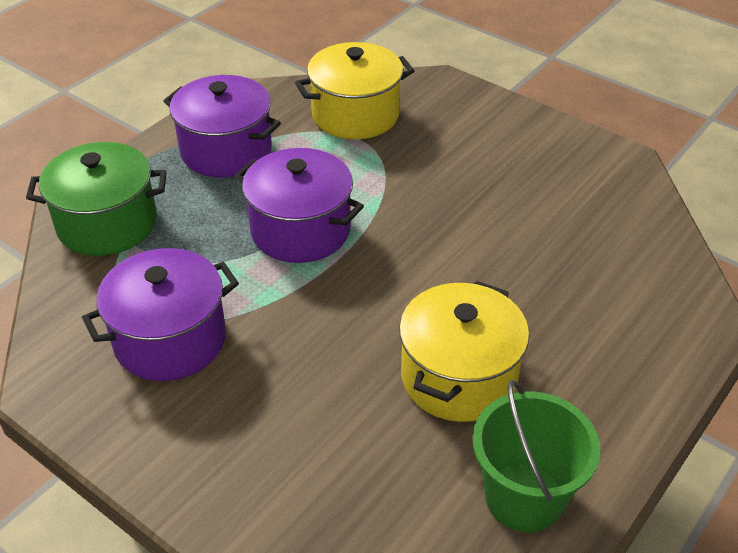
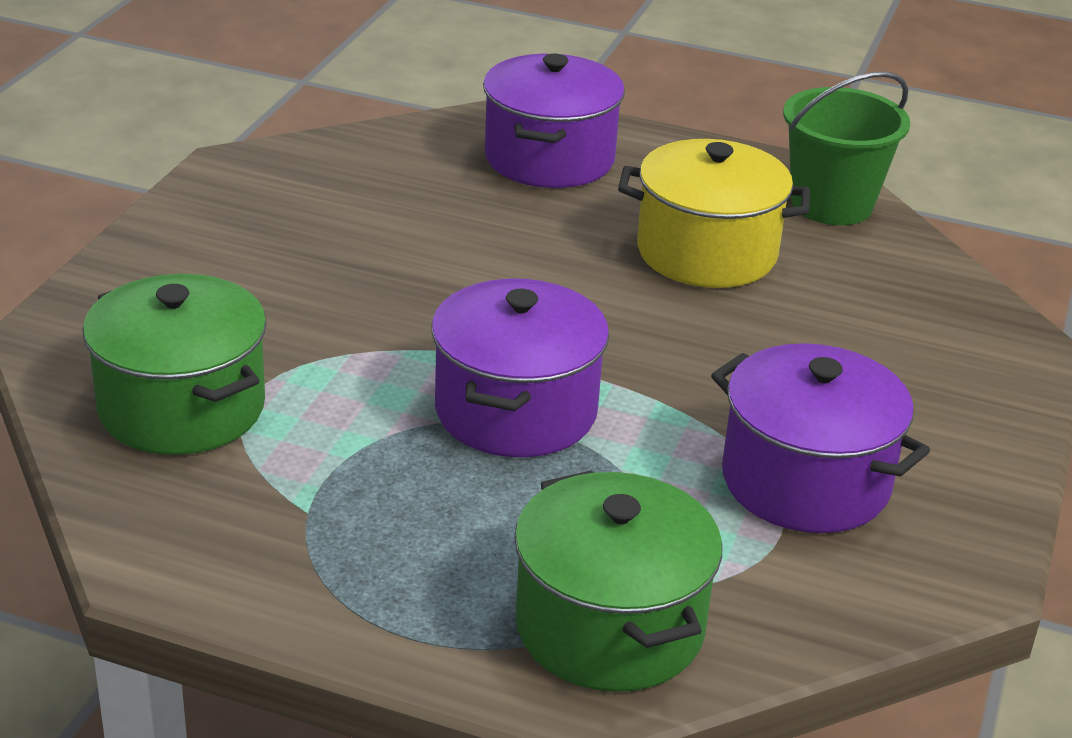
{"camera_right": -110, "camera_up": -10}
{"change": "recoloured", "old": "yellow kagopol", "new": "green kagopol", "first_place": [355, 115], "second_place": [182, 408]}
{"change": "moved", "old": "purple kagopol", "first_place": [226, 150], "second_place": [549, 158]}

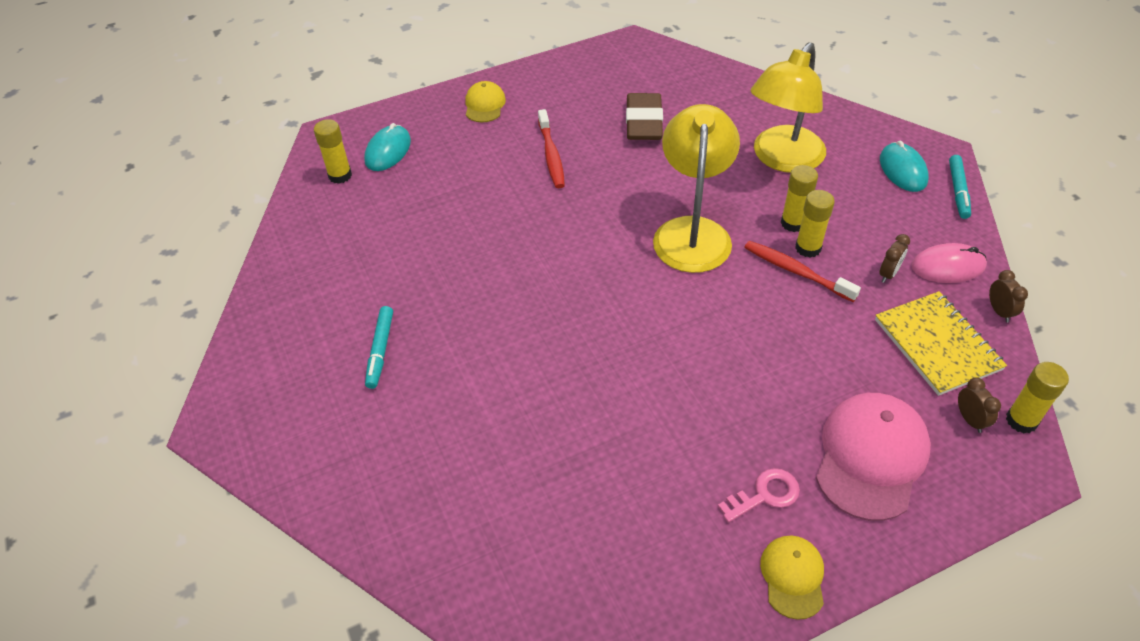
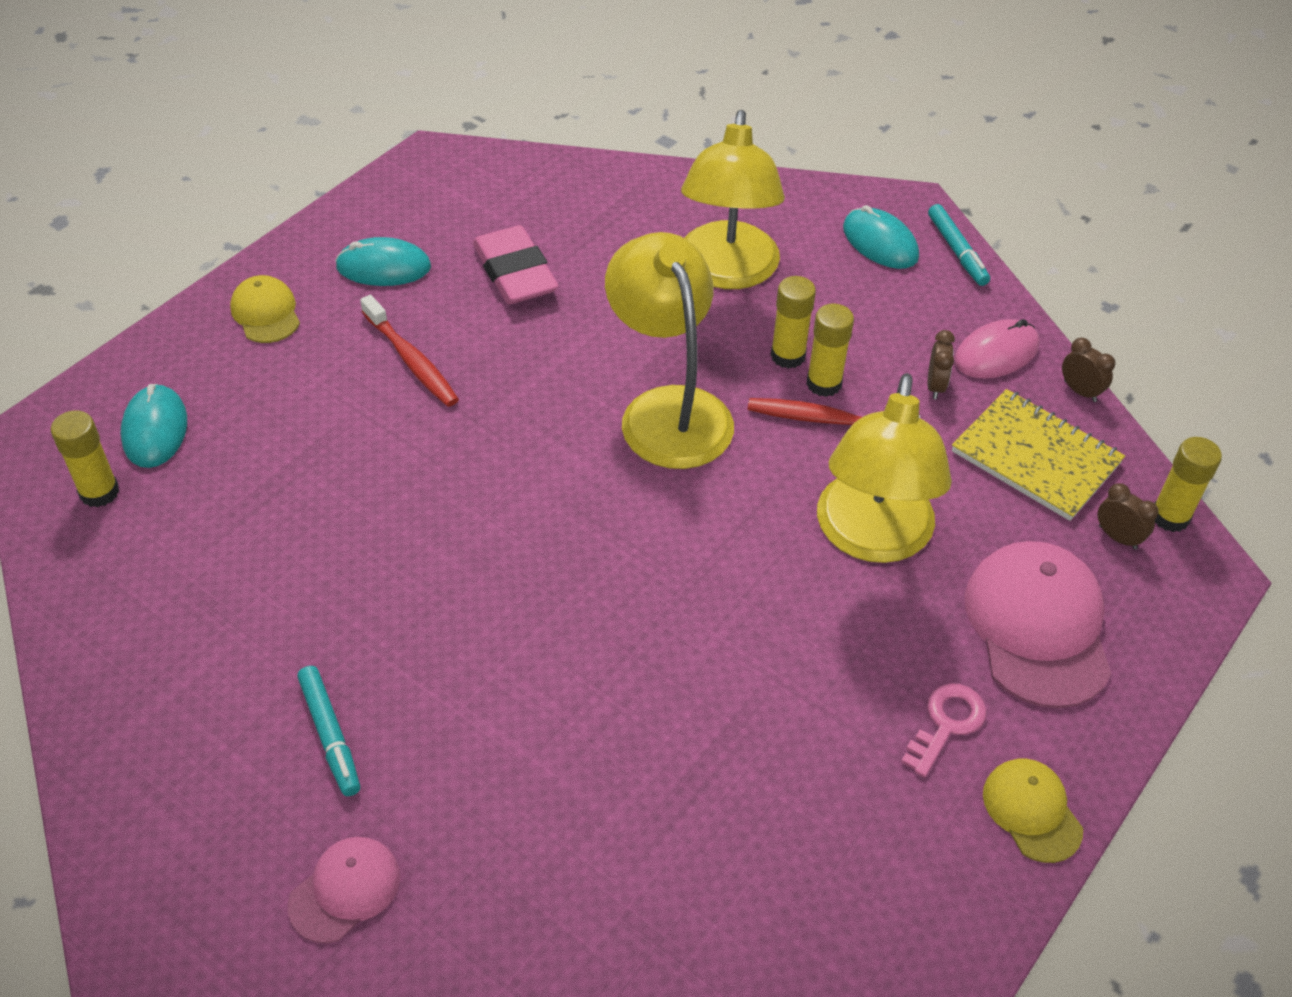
{"camera_right": -30, "camera_up": 0}
{"change": "recoloured", "old": "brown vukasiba", "new": "pink vukasiba", "first_place": [644, 122], "second_place": [515, 272]}
{"change": "added", "new": "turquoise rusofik", "second_place": [383, 267]}
{"change": "added", "new": "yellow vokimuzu", "second_place": [872, 538]}
{"change": "added", "new": "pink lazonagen", "second_place": [345, 890]}

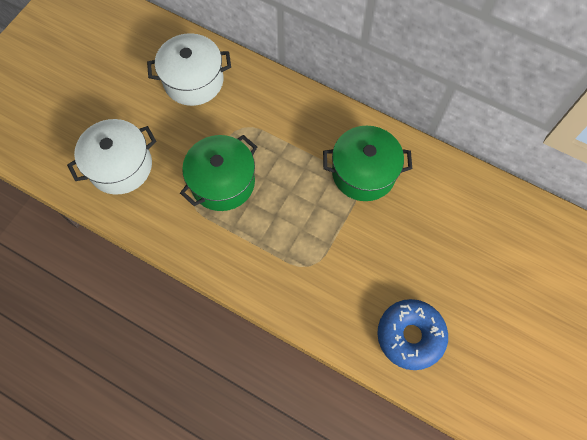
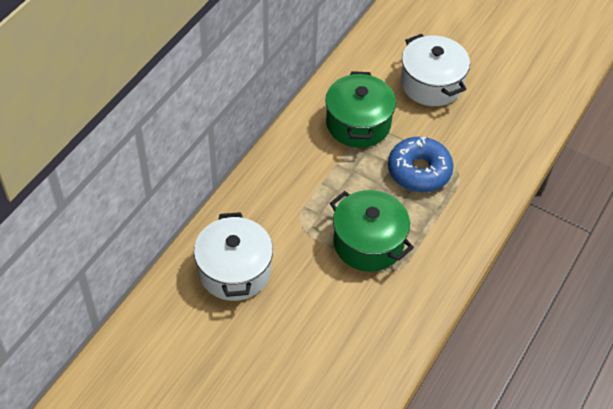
{"camera_right": -90, "camera_up": -15}
{"change": "moved", "old": "white kagopol", "first_place": [120, 166], "second_place": [431, 84]}
{"change": "moved", "old": "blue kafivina", "first_place": [410, 336], "second_place": [419, 171]}

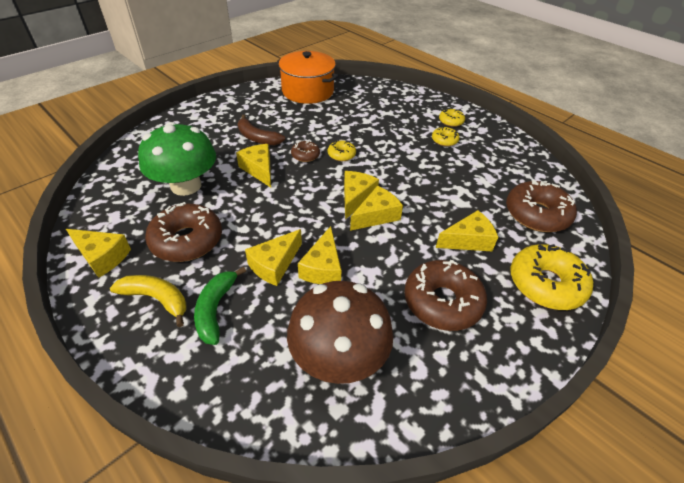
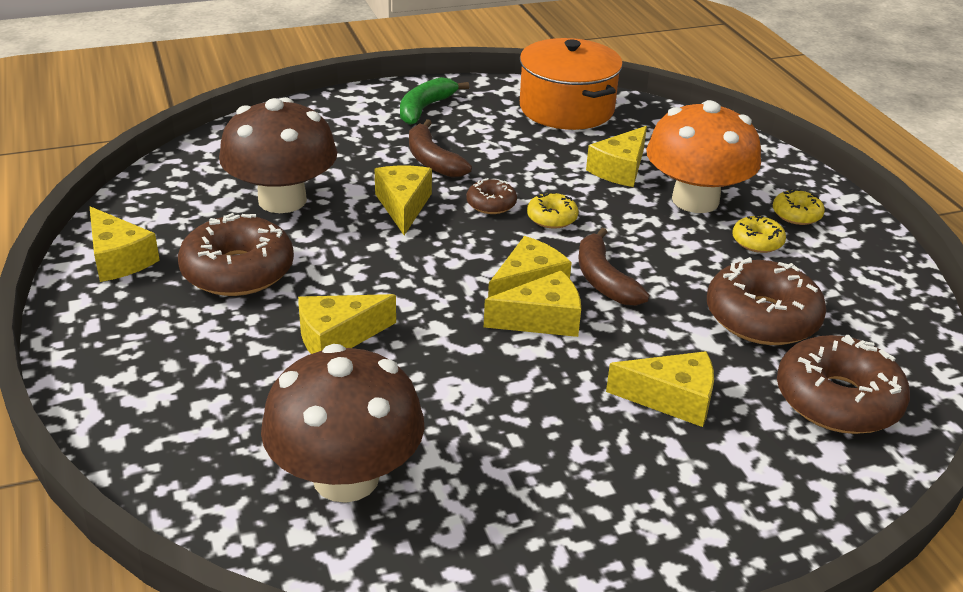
{"camera_right": 25, "camera_up": -10}
{"change": "recoloured", "old": "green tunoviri", "new": "brown tunoviri", "first_place": [186, 185], "second_place": [282, 200]}
{"change": "moved", "old": "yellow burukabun", "first_place": [323, 267], "second_place": [620, 169]}
{"change": "removed", "old": "yellow kafivina", "first_place": [546, 284]}
{"change": "moved", "old": "brown kafivina", "first_place": [442, 302], "second_place": [762, 317]}
{"change": "moved", "old": "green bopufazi", "first_place": [215, 309], "second_place": [425, 108]}
{"change": "removed", "old": "yellow bopufazi", "first_place": [157, 299]}
{"change": "added", "new": "orange tunoviri", "second_place": [695, 200]}
{"change": "added", "new": "brown bopufazi", "second_place": [604, 280]}

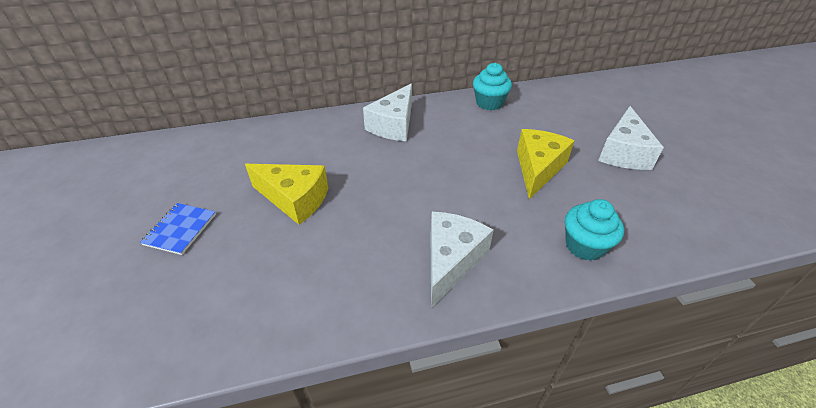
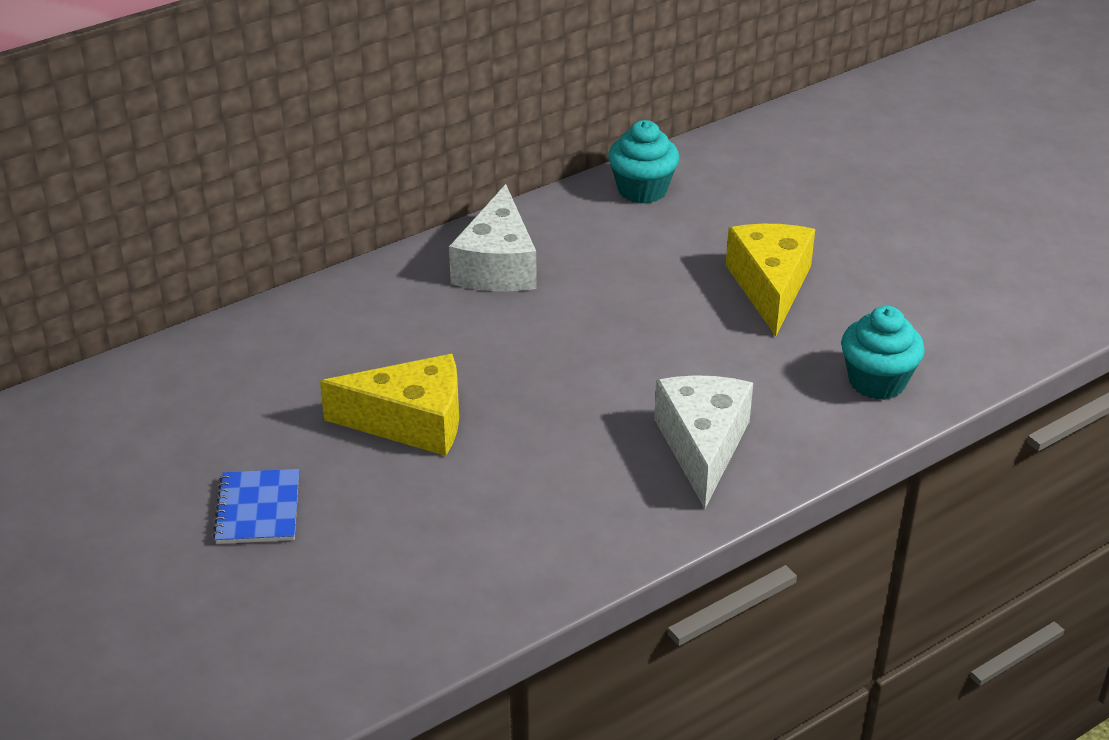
{"camera_right": -20, "camera_up": -5}
{"change": "removed", "old": "white burukabun", "first_place": [623, 152]}

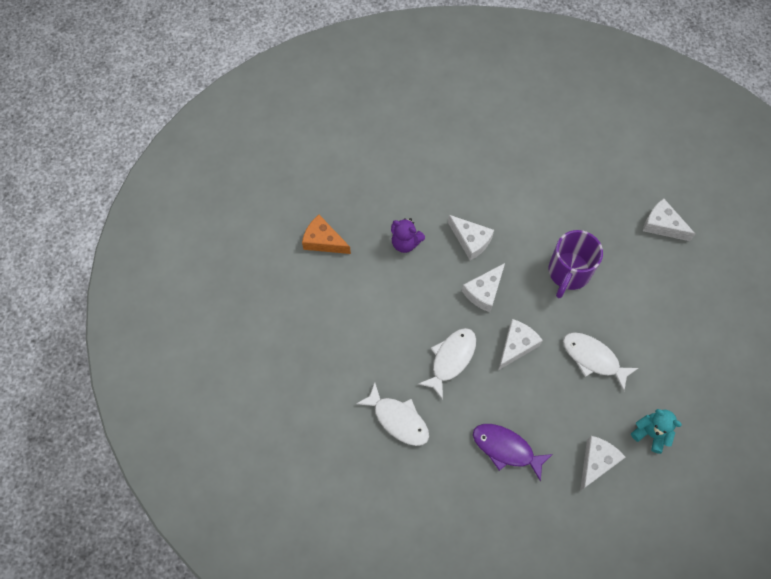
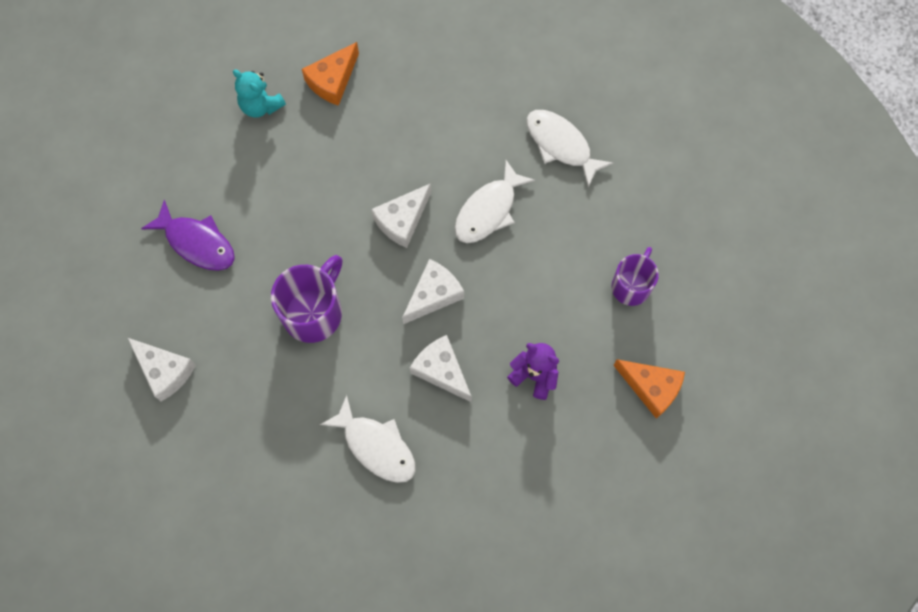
{"camera_right": -175, "camera_up": 5}
{"change": "moved", "old": "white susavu", "first_place": [593, 358], "second_place": [376, 446]}
{"change": "moved", "old": "purple susavu", "first_place": [506, 449], "second_place": [197, 242]}
{"change": "recoloured", "old": "white burukabun", "new": "orange burukabun", "first_place": [596, 462], "second_place": [333, 81]}
{"change": "added", "new": "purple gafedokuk", "second_place": [631, 285]}

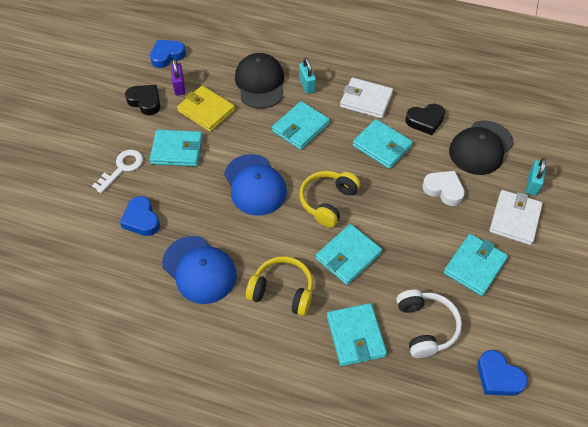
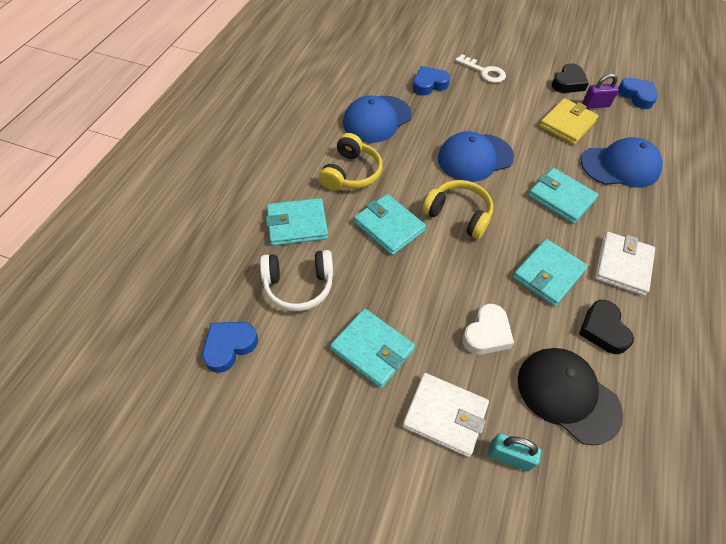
{"camera_right": 90, "camera_up": 0}
{"change": "recoloured", "old": "black lazonagen", "new": "blue lazonagen", "first_place": [260, 83], "second_place": [620, 166]}
{"change": "removed", "old": "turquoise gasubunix", "first_place": [307, 85]}
{"change": "removed", "old": "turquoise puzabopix", "first_place": [177, 150]}

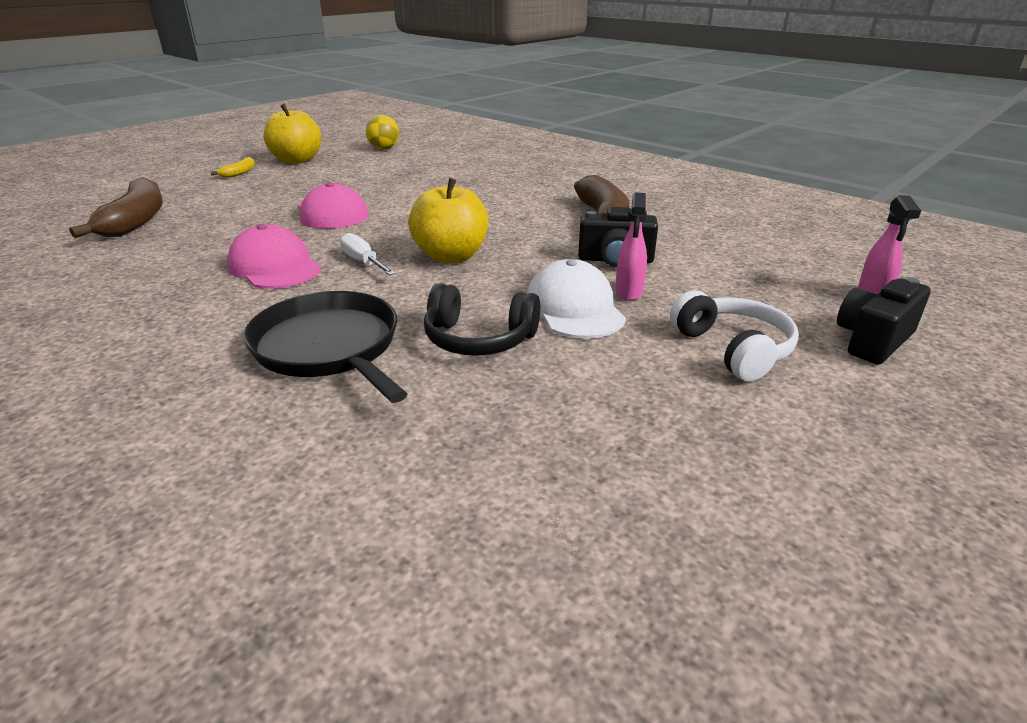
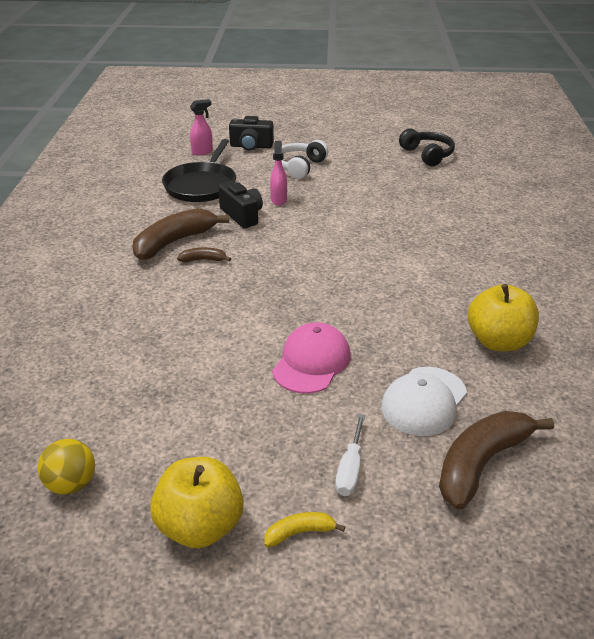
{"camera_right": -130, "camera_up": 5}
{"change": "moved", "old": "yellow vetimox", "first_place": [451, 257], "second_place": [498, 341]}
{"change": "turned", "old": "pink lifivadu", "first_place": [629, 292], "second_place": [278, 200], "degrees": -60}
{"change": "removed", "old": "pink lazonagen", "first_place": [275, 267]}
{"change": "moved", "old": "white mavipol", "first_place": [363, 262], "second_place": [350, 469]}
{"change": "moved", "old": "white lazonagen", "first_place": [574, 308], "second_place": [424, 401]}
{"change": "moved", "old": "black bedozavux", "first_place": [479, 339], "second_place": [427, 155]}
{"change": "moved", "old": "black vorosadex", "first_place": [329, 347], "second_place": [202, 185]}
{"change": "added", "new": "brown bopufazi", "second_place": [203, 260]}

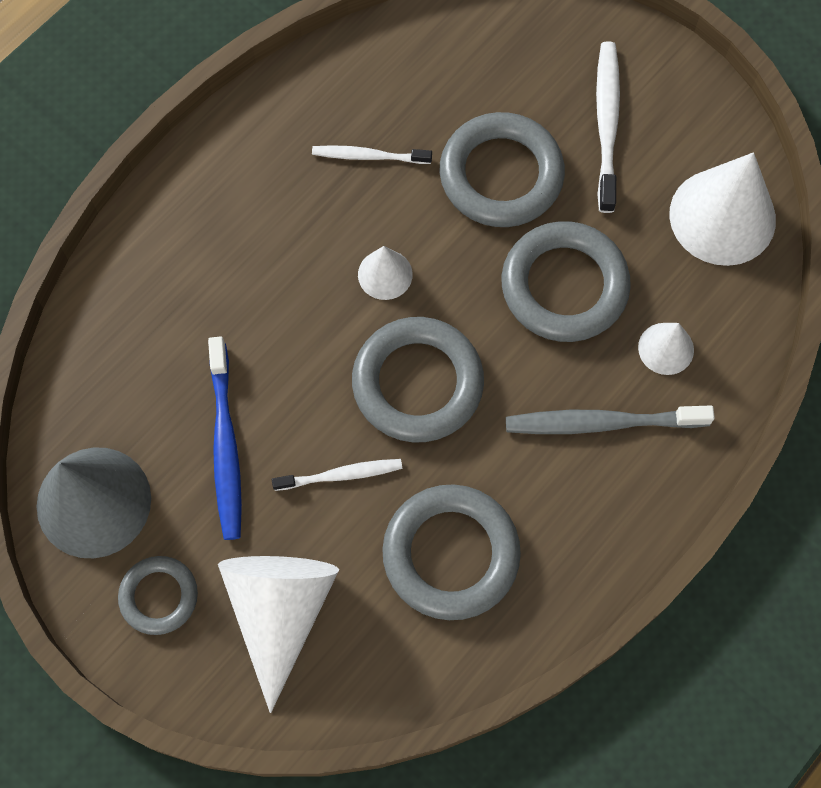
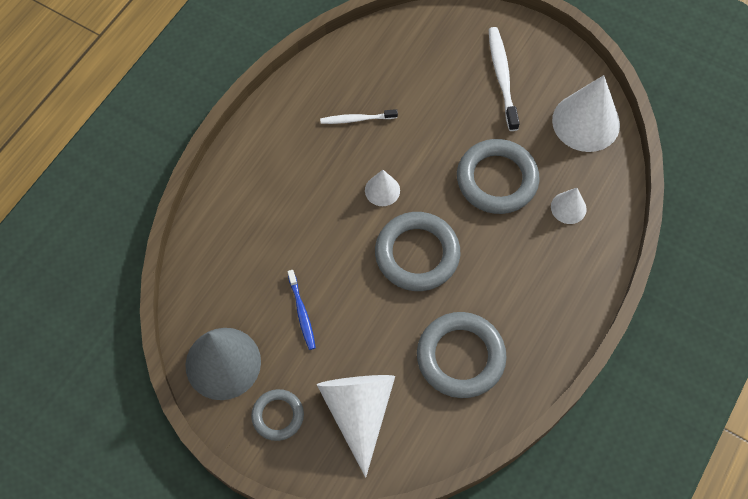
{"camera_right": -10, "camera_up": -5}
{"change": "removed", "old": "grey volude", "first_place": [501, 175]}
{"change": "resized", "old": "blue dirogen", "first_place": [225, 444], "second_place": [302, 312], "factor": 0.63}
{"change": "removed", "old": "grey dirogen", "first_place": [602, 423]}
{"change": "removed", "old": "white dirogen", "first_place": [340, 475]}

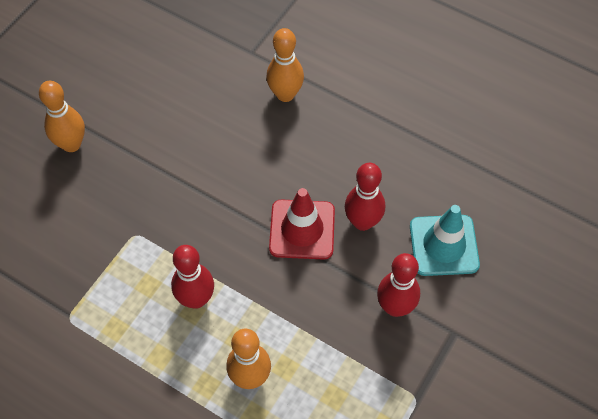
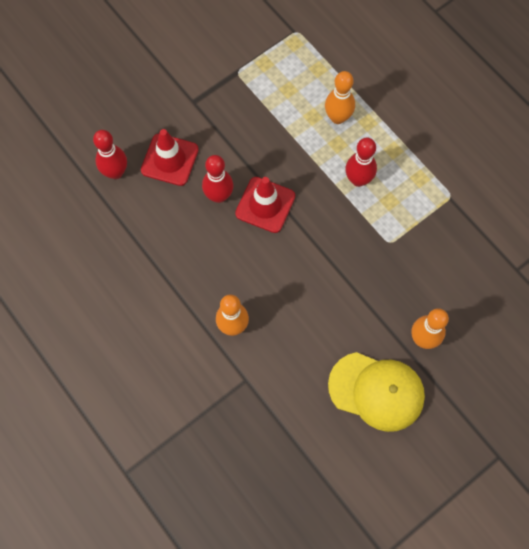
{"camera_right": -160, "camera_up": 10}
{"change": "recoloured", "old": "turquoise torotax", "new": "red torotax", "first_place": [444, 245], "second_place": [169, 160]}
{"change": "moved", "old": "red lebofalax", "first_place": [395, 307], "second_place": [115, 172]}
{"change": "added", "new": "yellow lazonagen", "second_place": [376, 391]}

